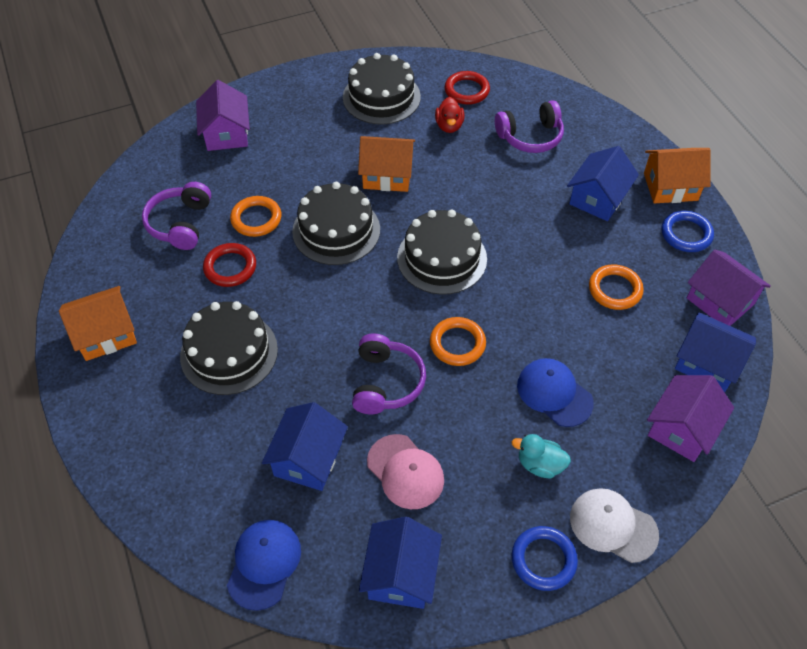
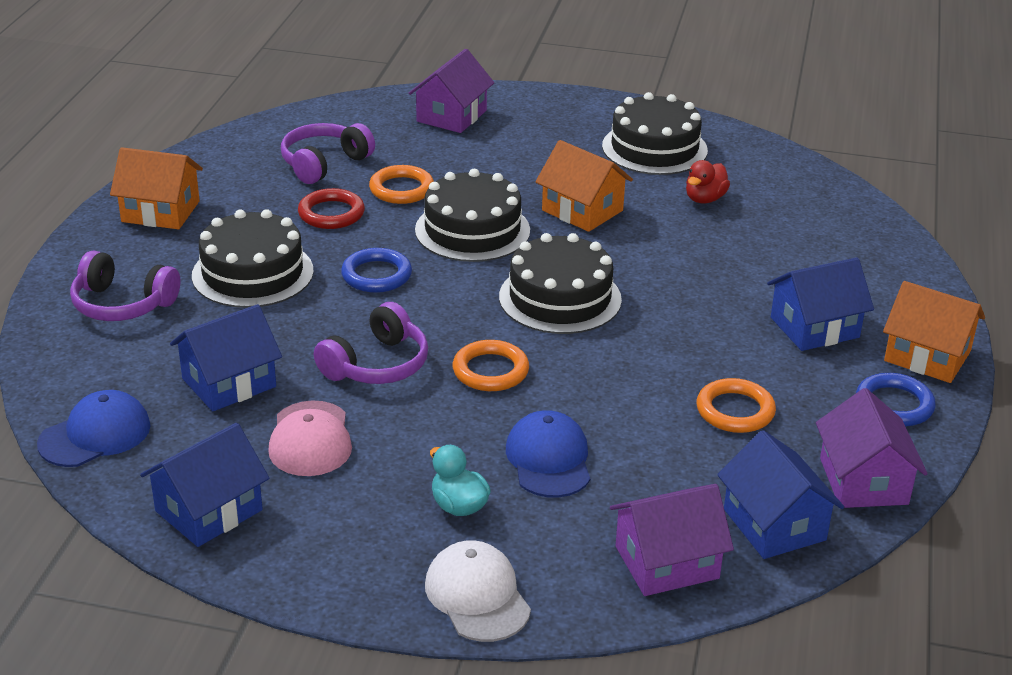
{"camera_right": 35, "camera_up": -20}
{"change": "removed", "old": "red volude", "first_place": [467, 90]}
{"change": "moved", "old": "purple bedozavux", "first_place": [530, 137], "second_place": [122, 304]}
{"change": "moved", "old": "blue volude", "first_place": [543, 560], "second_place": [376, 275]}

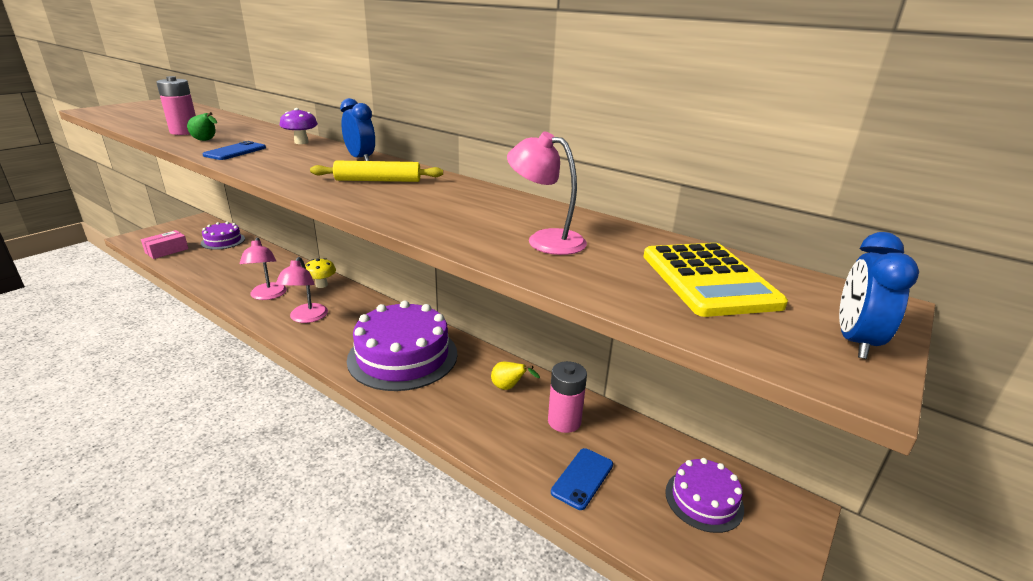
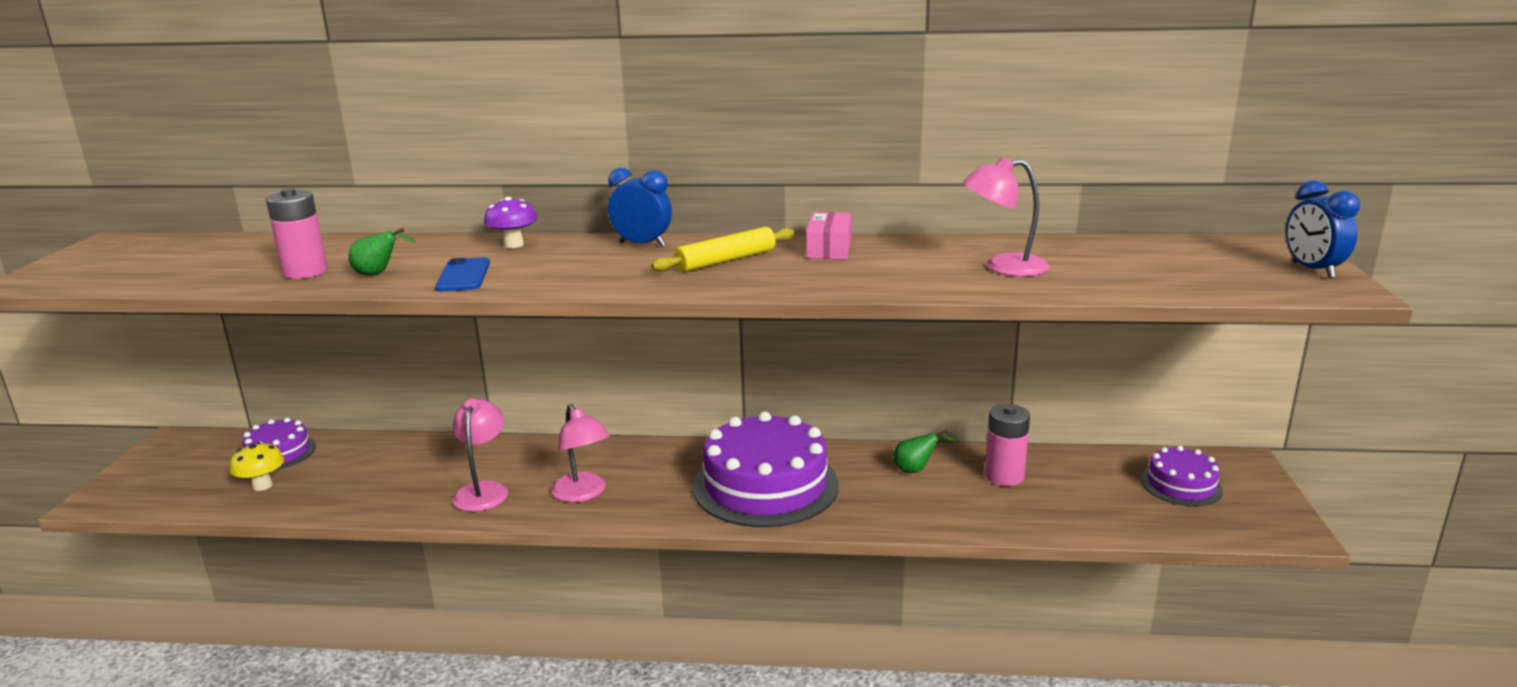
{"camera_right": -30, "camera_up": -5}
{"change": "moved", "old": "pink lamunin", "first_place": [167, 251], "second_place": [829, 248]}
{"change": "turned", "old": "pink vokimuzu", "first_place": [267, 295], "second_place": [483, 490], "degrees": -135}
{"change": "removed", "old": "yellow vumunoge", "first_place": [708, 280]}
{"change": "moved", "old": "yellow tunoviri", "first_place": [321, 285], "second_place": [262, 485]}
{"change": "recoloured", "old": "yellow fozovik", "new": "green fozovik", "first_place": [509, 387], "second_place": [916, 470]}
{"change": "removed", "old": "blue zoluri", "first_place": [582, 478]}

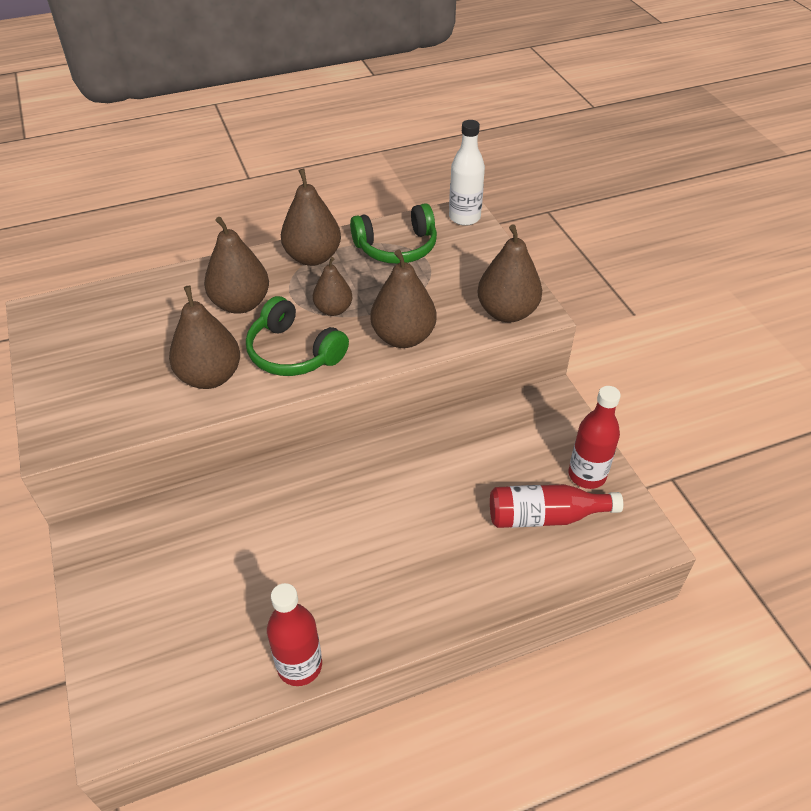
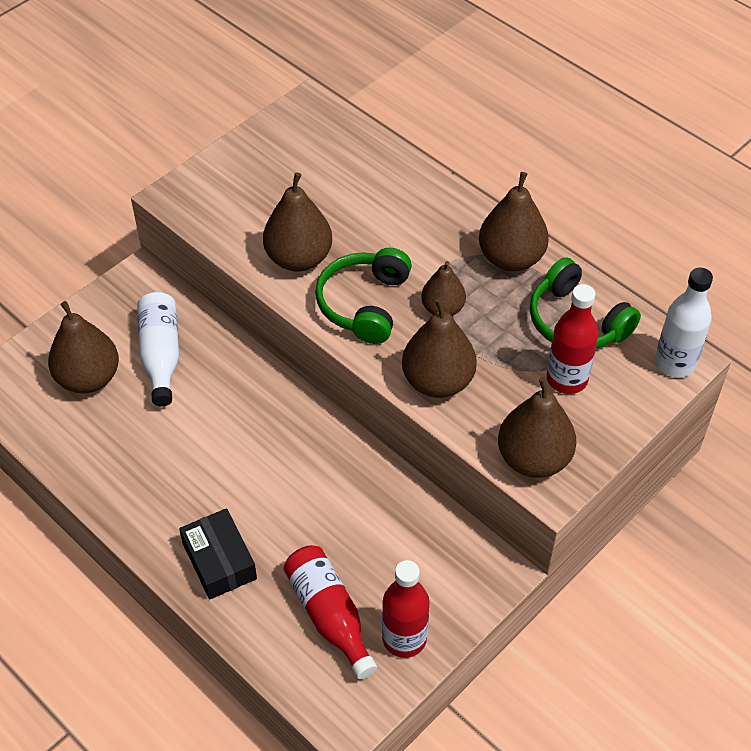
{"camera_right": 65, "camera_up": 5}
{"change": "moved", "old": "brown fozovik", "first_place": [241, 303], "second_place": [88, 378]}
{"change": "moved", "old": "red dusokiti", "first_place": [299, 665], "second_place": [567, 379]}
{"change": "added", "new": "white dusokiti", "second_place": [161, 355]}
{"change": "added", "new": "black lamunin", "second_place": [219, 561]}

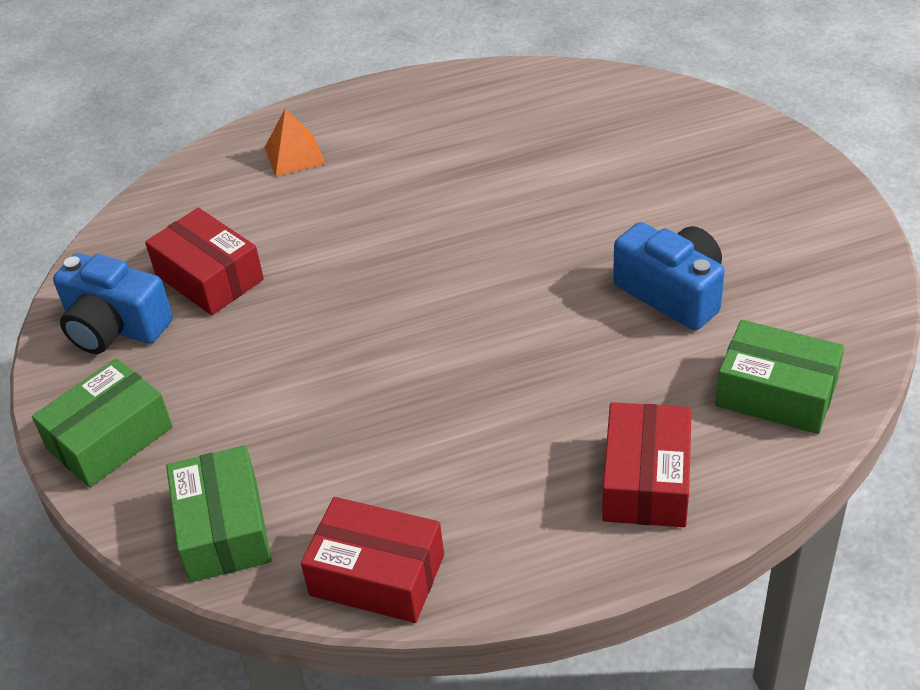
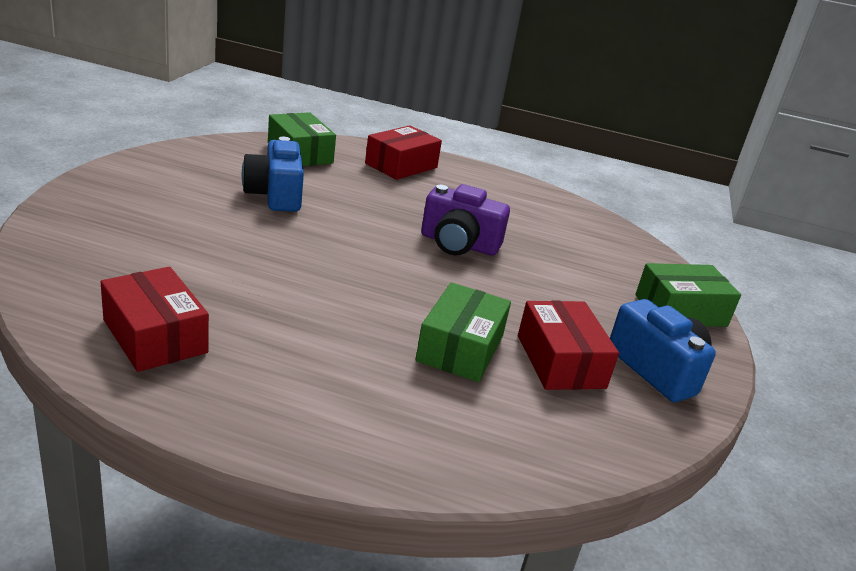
{"camera_right": -155, "camera_up": -15}
{"change": "removed", "old": "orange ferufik", "first_place": [294, 155]}
{"change": "moved", "old": "green lamunin", "first_place": [223, 529], "second_place": [460, 348]}
{"change": "moved", "old": "red lamunin", "first_place": [377, 575], "second_place": [155, 336]}
{"change": "added", "new": "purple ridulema", "second_place": [459, 244]}

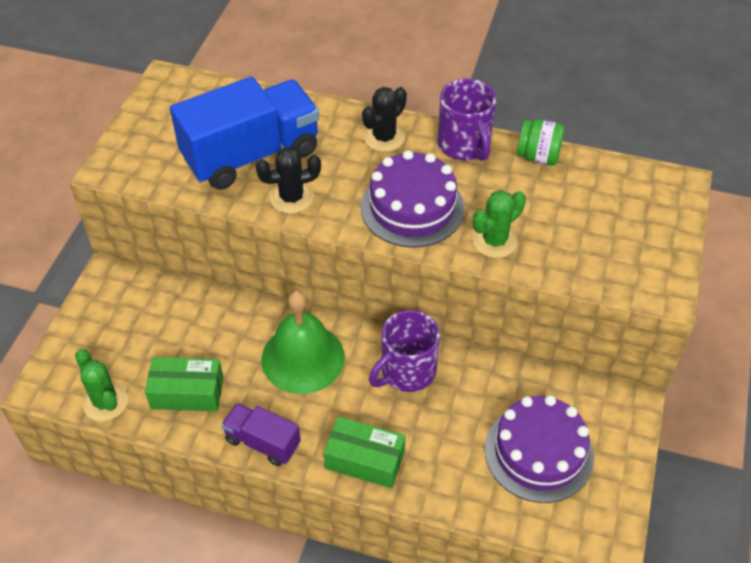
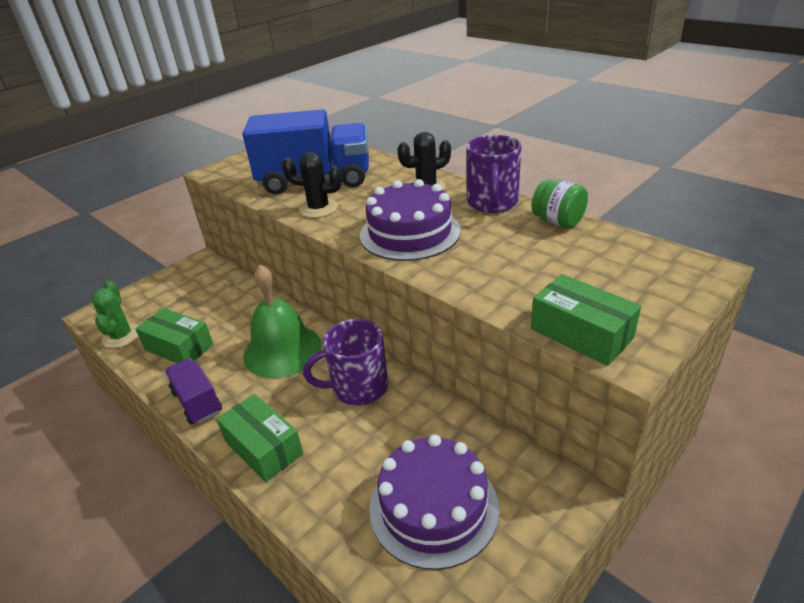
{"camera_right": 30, "camera_up": -15}
{"change": "removed", "old": "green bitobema", "first_place": [494, 241]}
{"change": "added", "new": "green lamunin", "second_place": [581, 333]}

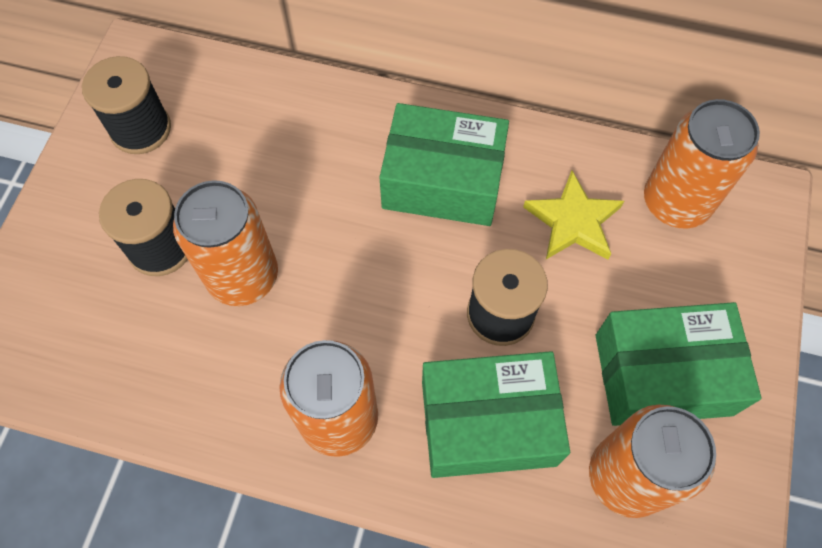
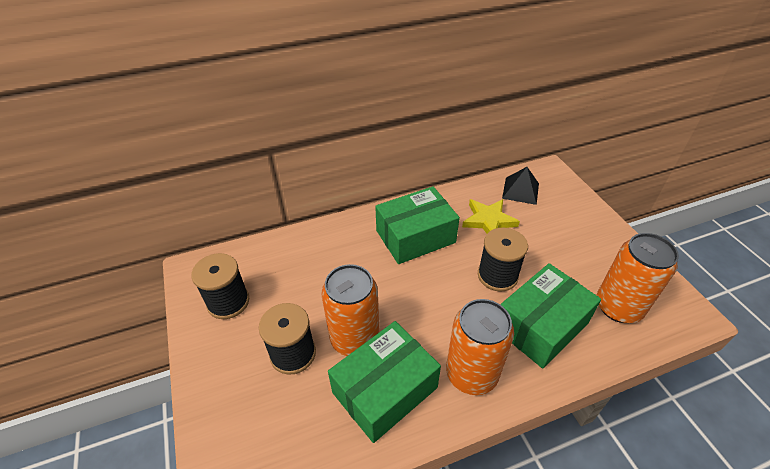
{"camera_right": -35, "camera_up": -20}
{"change": "replaced", "old": "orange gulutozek", "new": "black ferufik", "first_place": [676, 202], "second_place": [520, 190]}
{"change": "moved", "old": "green lamunin", "first_place": [662, 374], "second_place": [385, 390]}

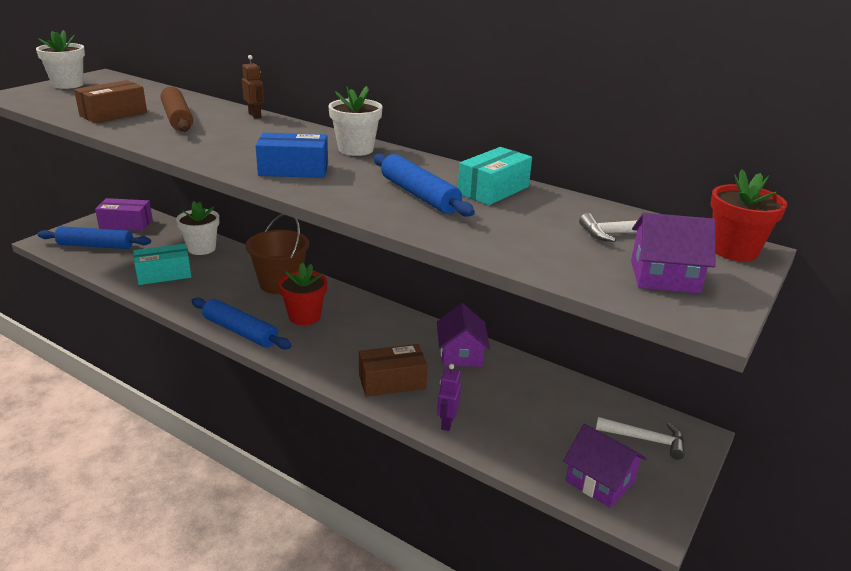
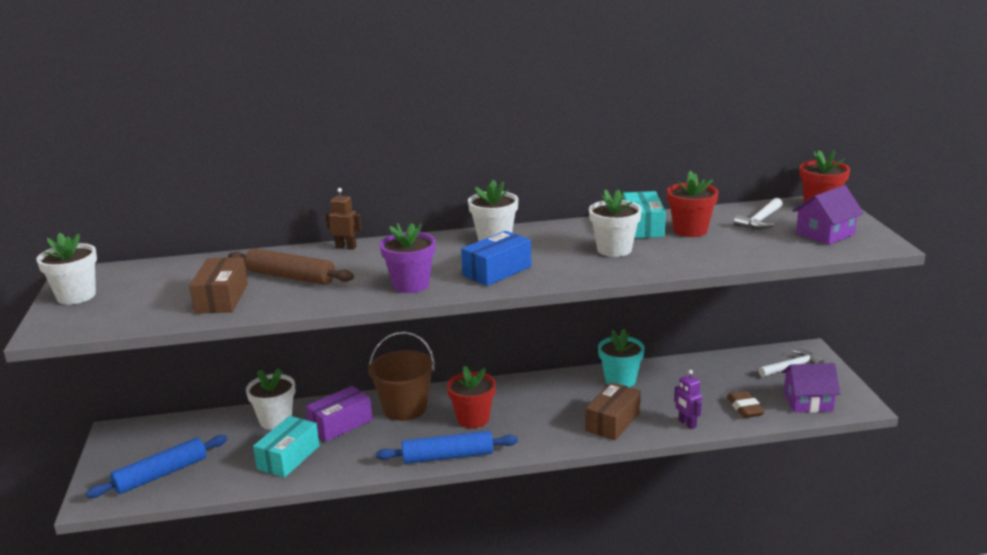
{"camera_right": -40, "camera_up": -5}
{"change": "replaced", "old": "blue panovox", "new": "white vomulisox", "first_place": [419, 195], "second_place": [614, 249]}
{"change": "moved", "old": "purple lamunin", "first_place": [126, 224], "second_place": [340, 424]}
{"change": "replaced", "old": "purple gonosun", "new": "turquoise vomulisox", "first_place": [461, 354], "second_place": [620, 380]}
{"change": "added", "new": "red vomulisox", "second_place": [690, 230]}
{"change": "added", "new": "purple vomulisox", "second_place": [411, 285]}
{"change": "added", "new": "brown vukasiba", "second_place": [745, 408]}

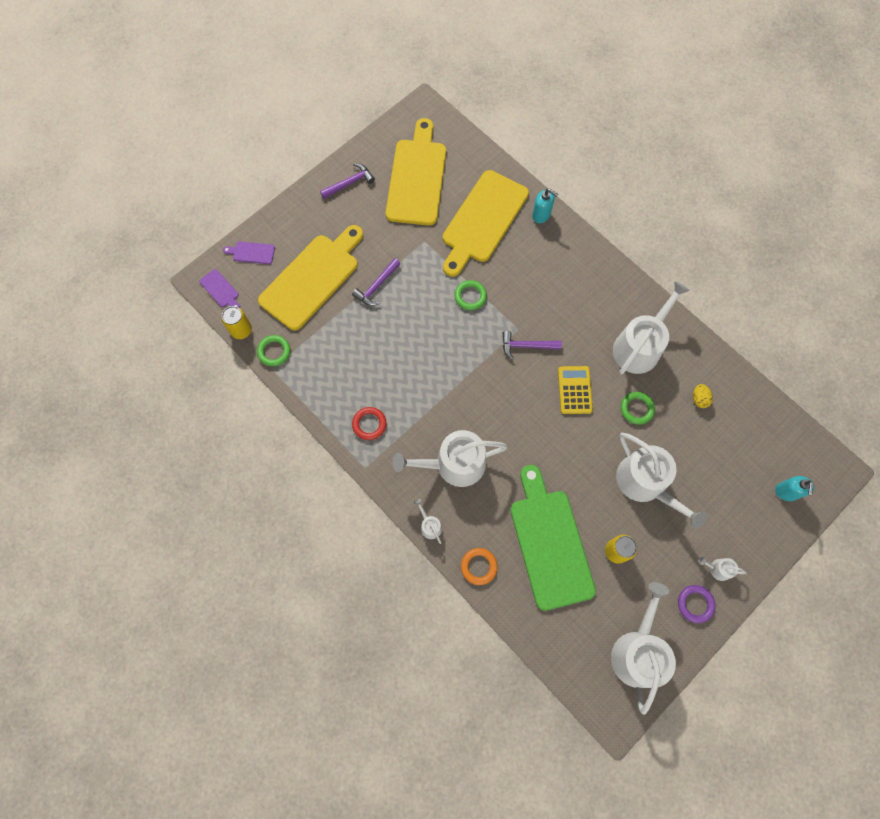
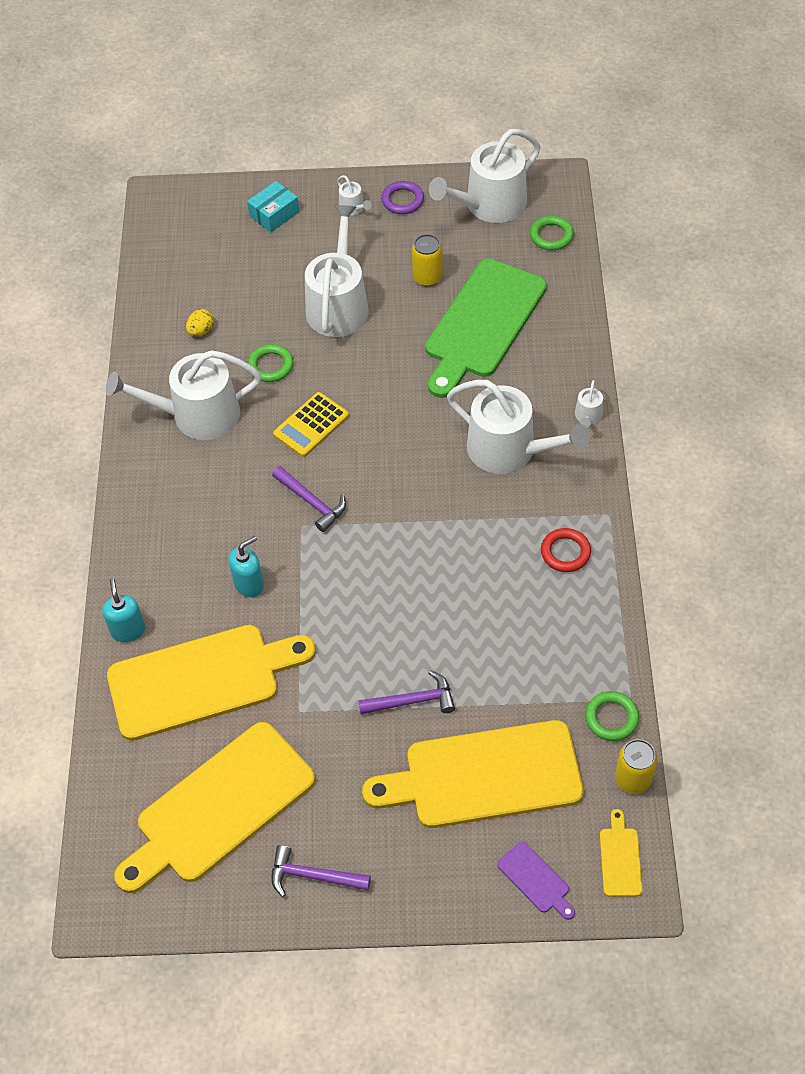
{"camera_right": -135, "camera_up": -15}
{"change": "recoloured", "old": "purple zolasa", "new": "yellow zolasa", "first_place": [220, 290], "second_place": [620, 858]}
{"change": "moved", "old": "green volude", "first_place": [470, 296], "second_place": [551, 236]}
{"change": "moved", "old": "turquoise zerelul", "first_place": [786, 492], "second_place": [249, 584]}
{"change": "removed", "old": "orange volude", "first_place": [478, 566]}
{"change": "added", "new": "turquoise lamunin", "second_place": [274, 214]}

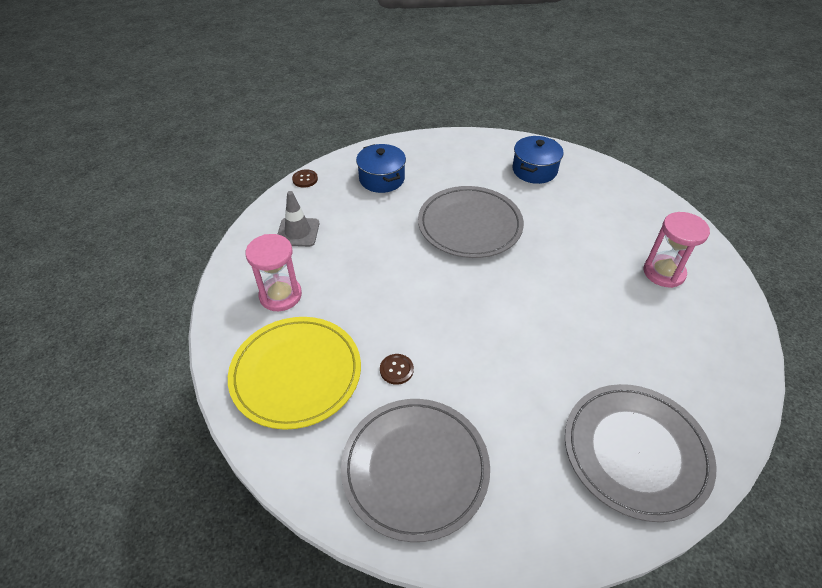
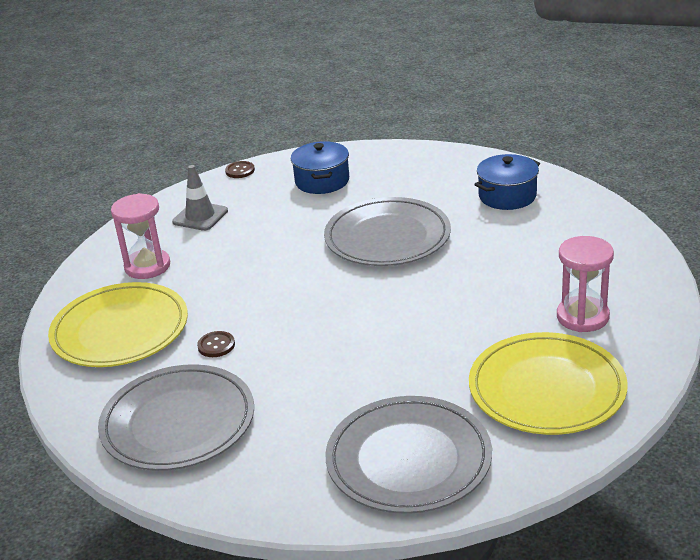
{"camera_right": 25, "camera_up": -15}
{"change": "added", "new": "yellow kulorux", "second_place": [546, 389]}

